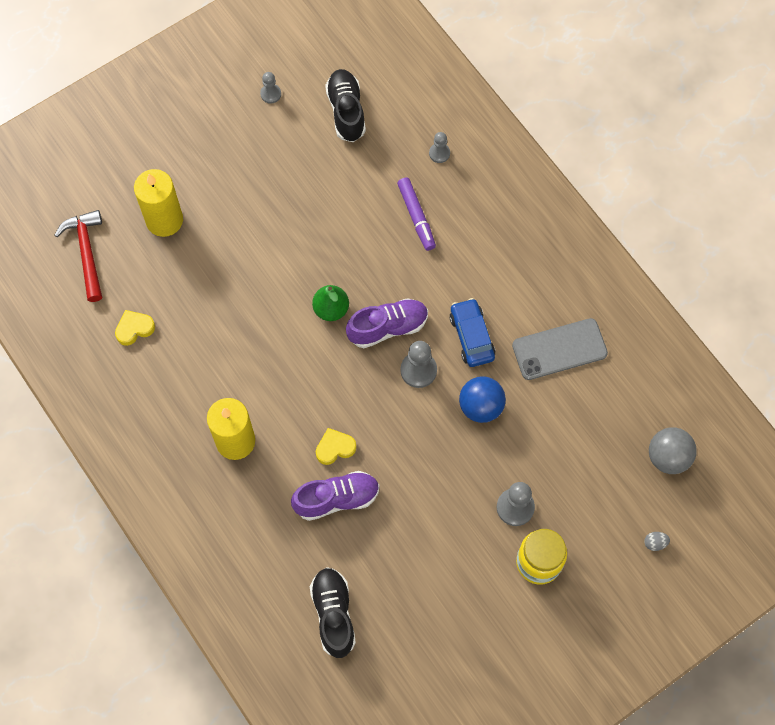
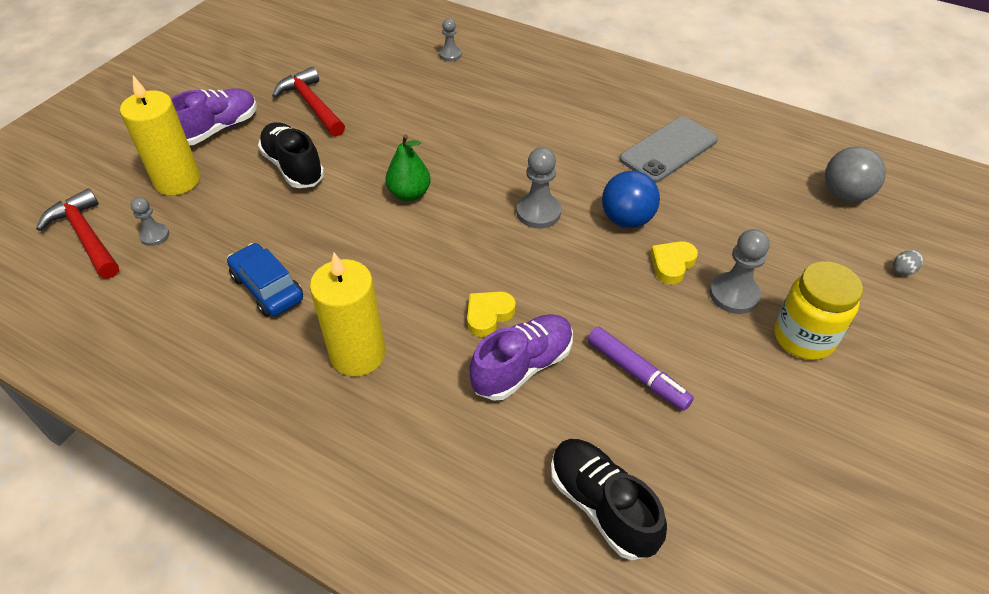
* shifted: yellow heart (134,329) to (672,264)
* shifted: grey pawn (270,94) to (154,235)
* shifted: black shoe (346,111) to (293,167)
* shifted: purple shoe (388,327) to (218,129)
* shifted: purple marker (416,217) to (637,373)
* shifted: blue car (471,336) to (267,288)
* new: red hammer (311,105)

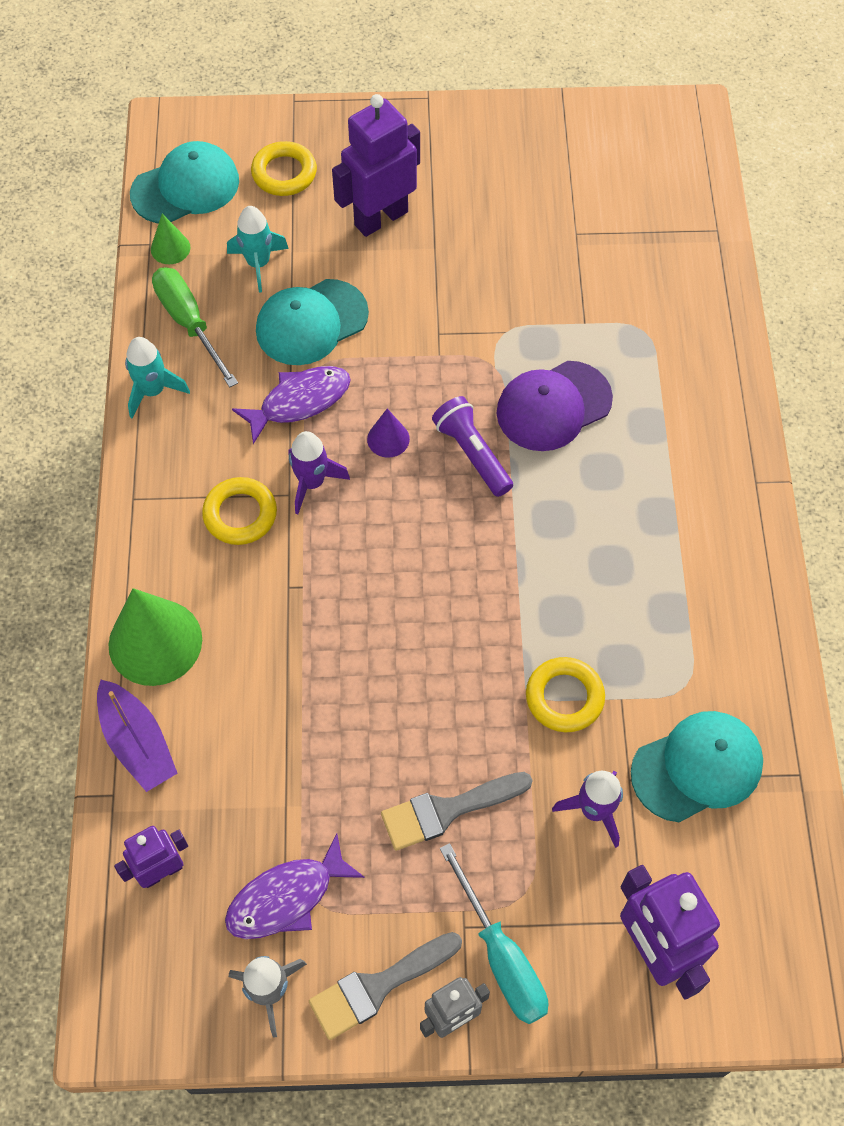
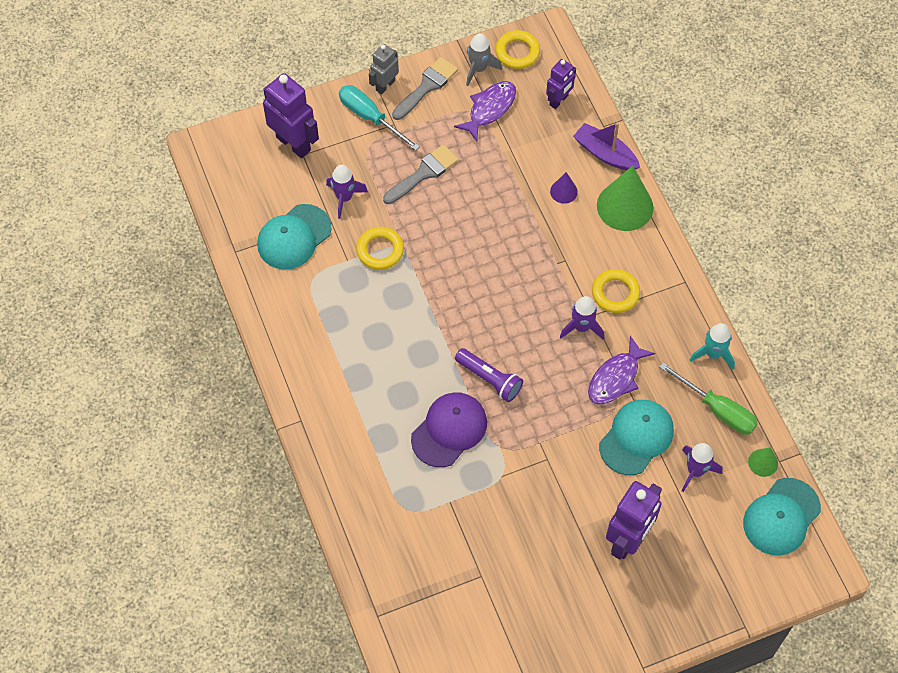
* repainted: turquoise rocket (258,264) to purple rocket (695,471)
* shifted: yellow ring (284,173) to (517,52)
* shifted: purple cone (388,439) to (563,191)

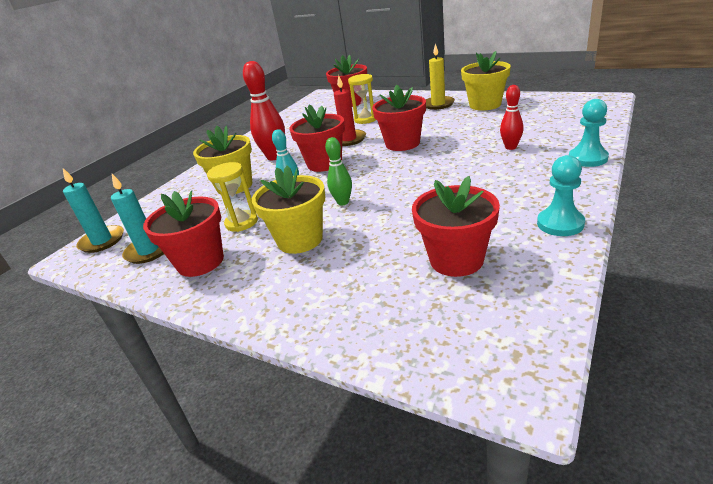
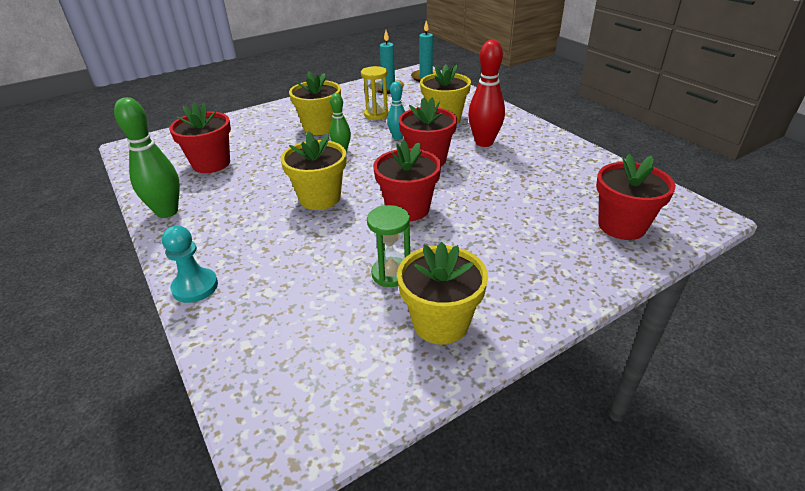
* gone: red flower pot (200,262)
* gone: red candle (349,139)
* gone: yellow hourglass (366,119)
* gone: yellow candle (438,104)
* gone: red bowling pin (510,147)
* swapped: turquoise pawn (560,224) to green bowling pin (167,212)
* new: yellow flower pot (320,198)
* new: green hourglass (391,274)

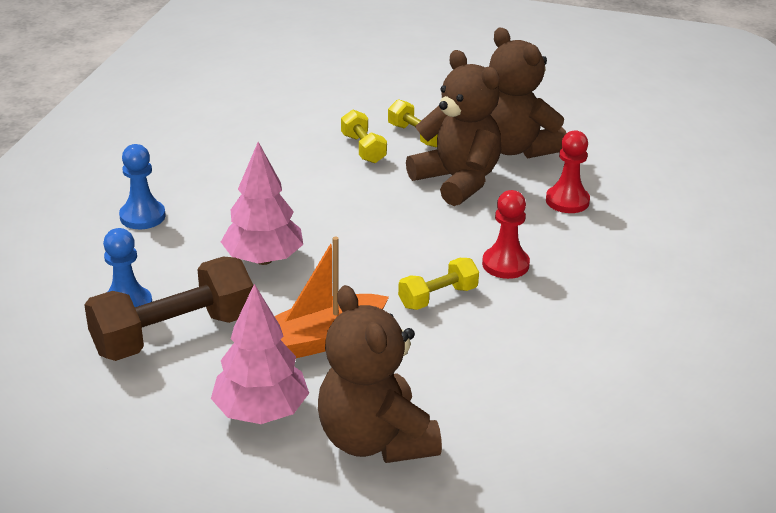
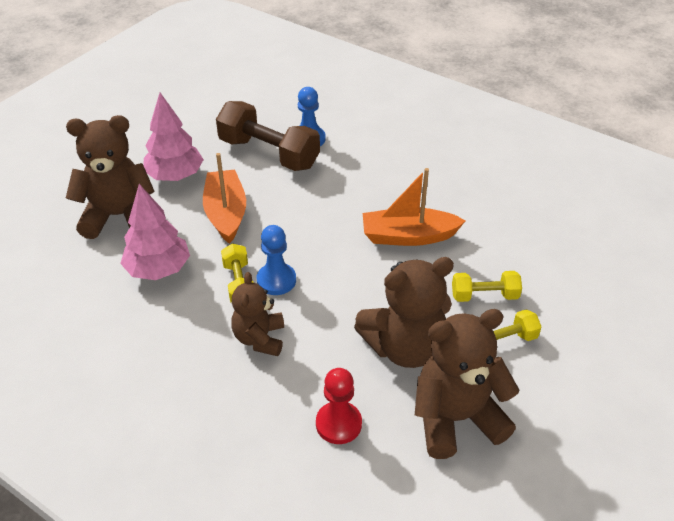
* rotated: brown dumbbell (174,334) = (269,153) 45 degrees counterclockwise
* shifted: blue pawn (142,216) to (276,280)
* shifted: pink tree (263,259) to (158,269)
* swapped: red pawn (505,264) to brown teddy bear (259,338)
* new: orange boat (408,236)

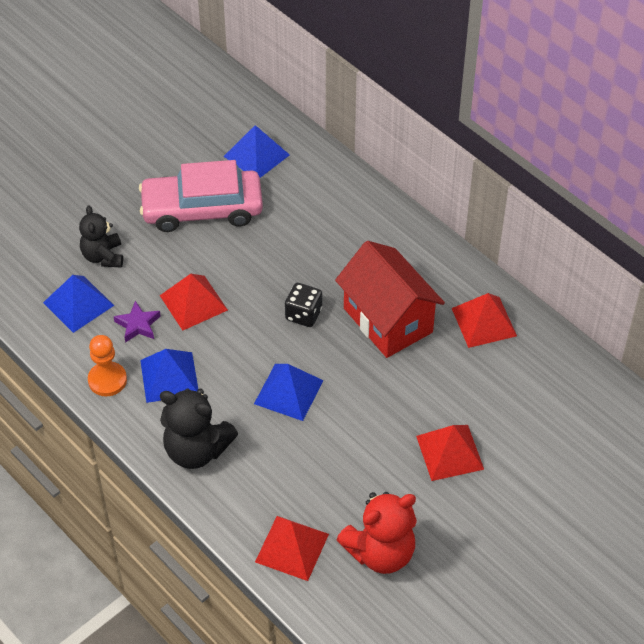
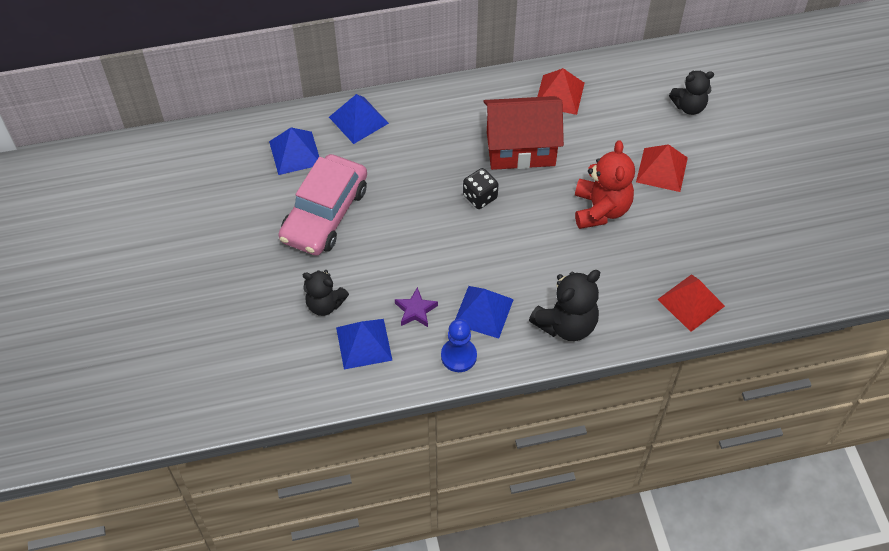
* repainted: orange pawn (107,380) to blue pawn (458,356)
* gone: red pyramid (193,302)
* shifted: blue pyramid (288,392) to (358,120)
* shifted: red teddy bear (380,552) to (600,209)
* new: black teddy bear (689,106)

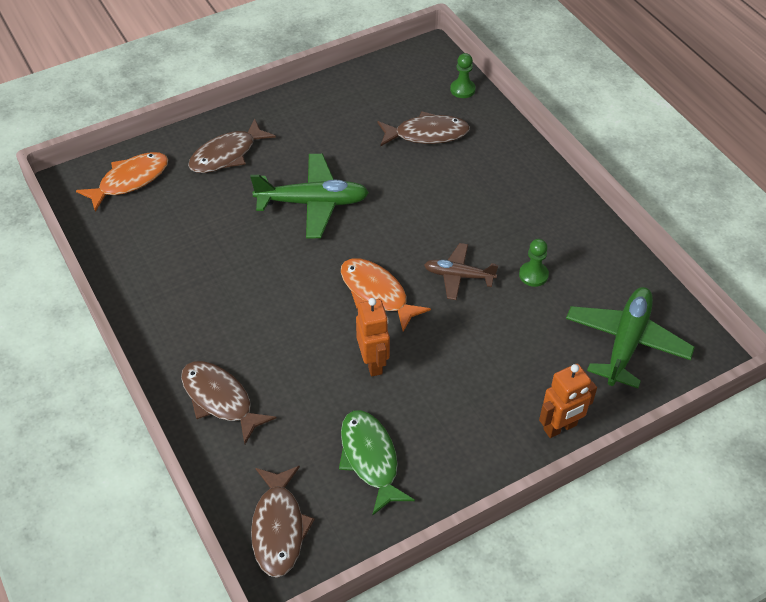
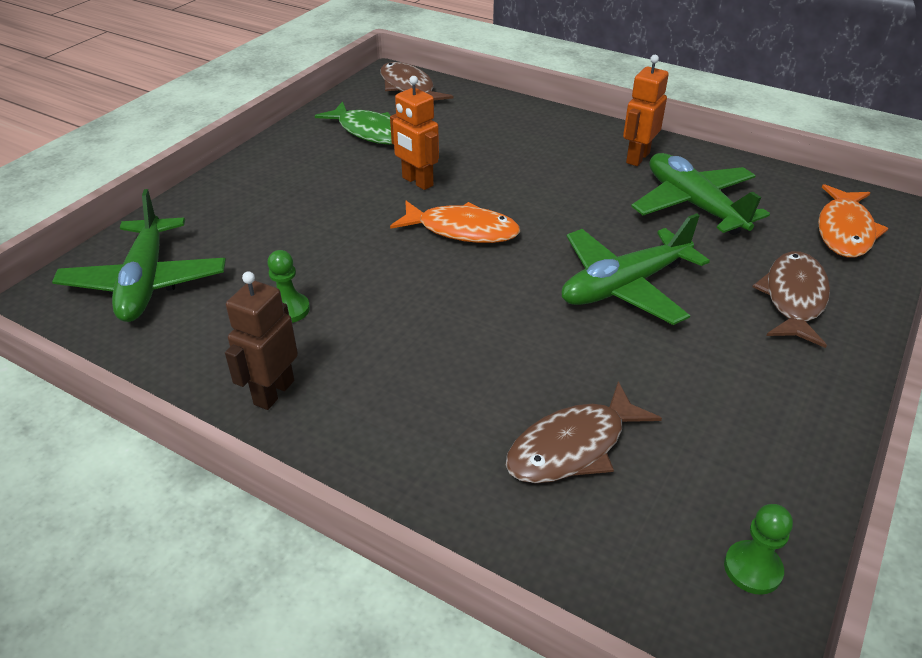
* gone: brown fish (220,399)
* gone: brown plane (458,276)
* shifted: green pawn (462,89) to (752,569)
* shifted: orange robot (560,427) to (637,158)
* new: brown robot (273,392)
* new: green plane (693,205)

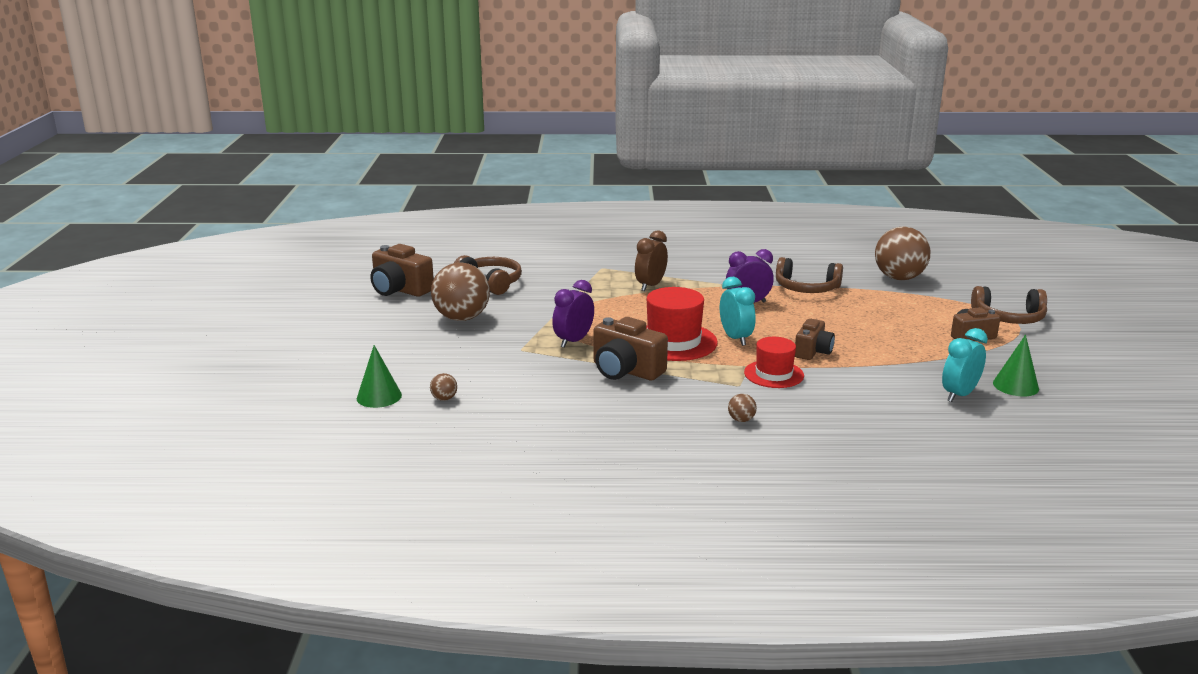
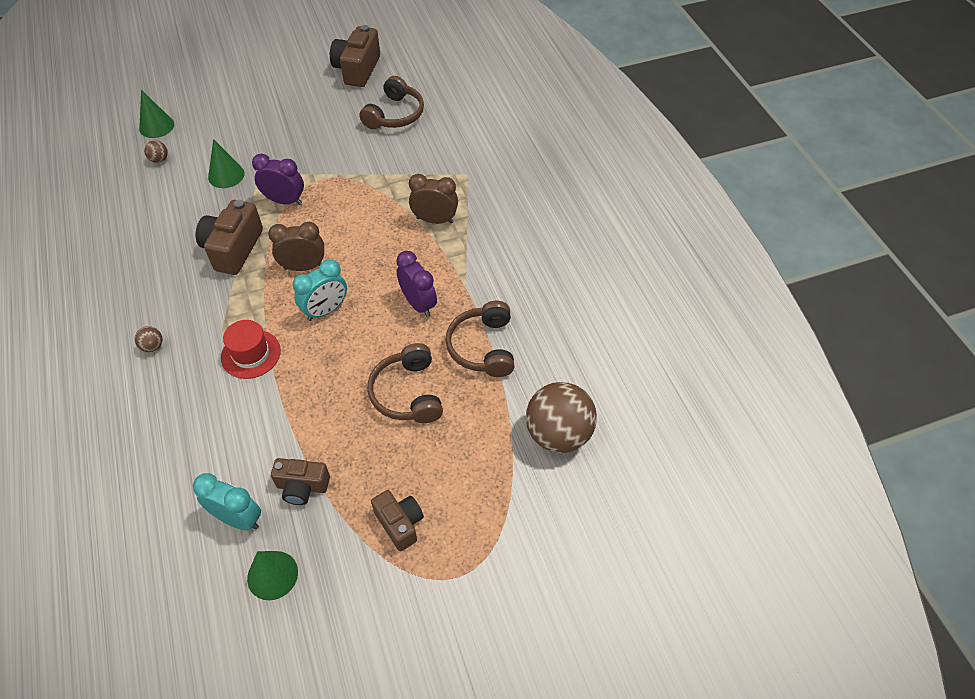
* gone: brown ball (462,318)
* swapped: red hat (673,342) to brown clock (303,267)
* shifted: brown camera (813,351) to (302,487)
* shifted: brown headphones (1009,318) to (407,393)
* new: green cone (226,175)

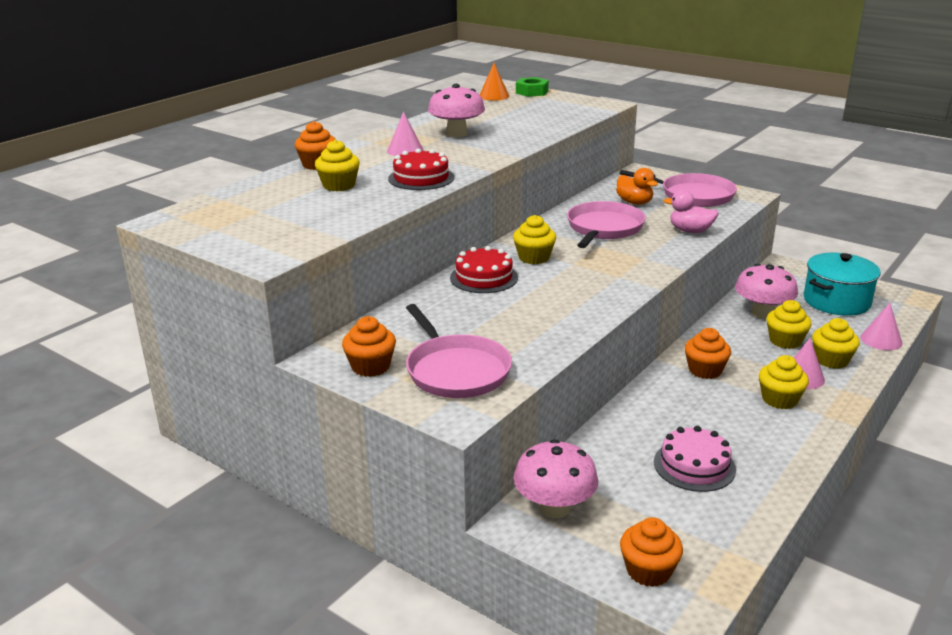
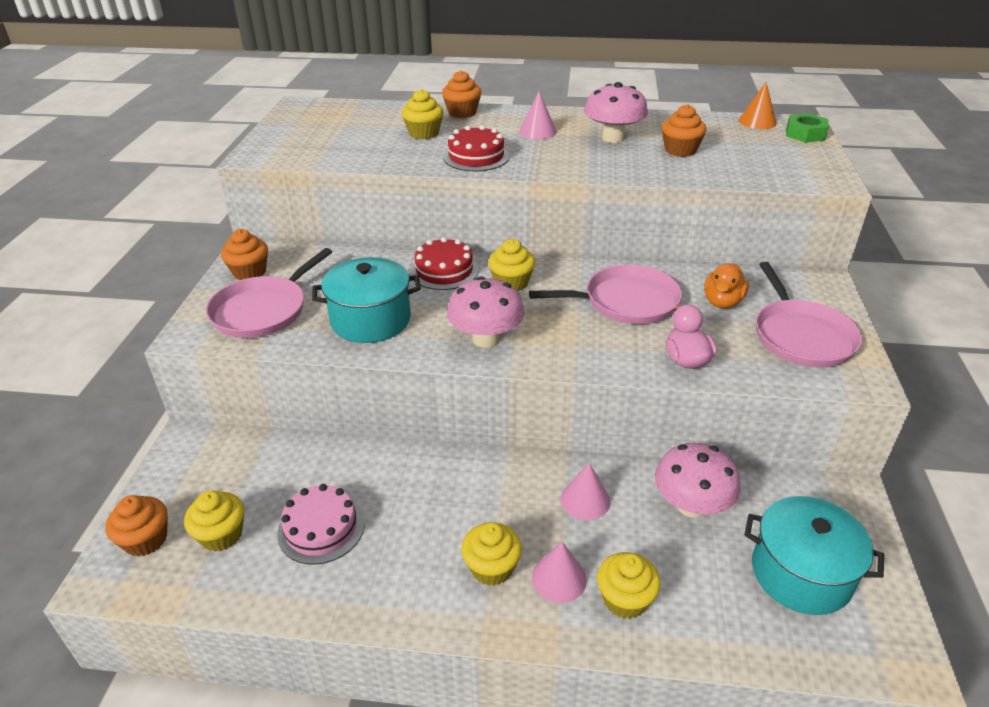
* shifted: pink mushroom (554,508) to (486,339)
* shifted: orange cupcake (705,370) to (680,150)
* shifted: yellow cupcake (785,341) to (221,535)
* shifted: pink cone (881,340) to (585,500)
* new: turquoise pot (370,320)

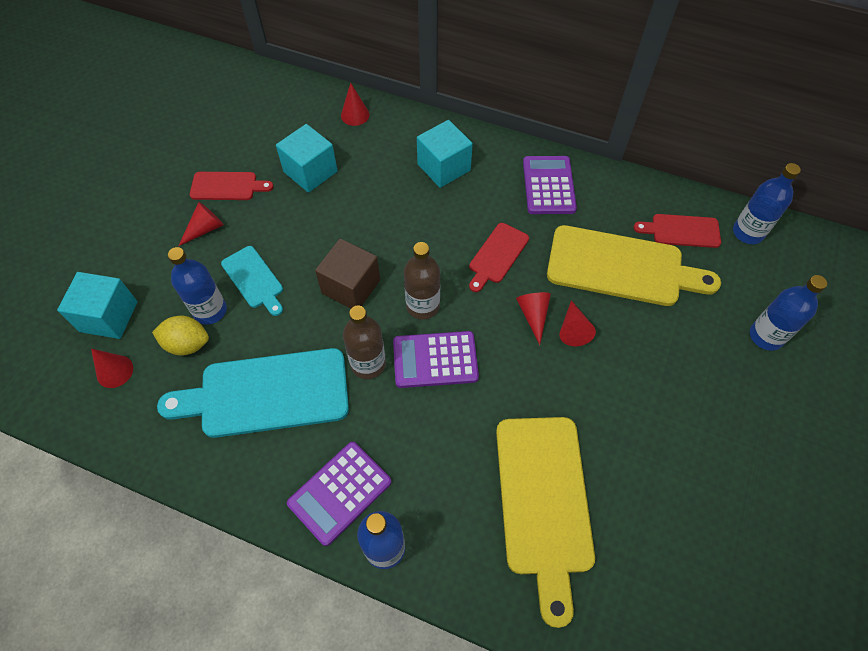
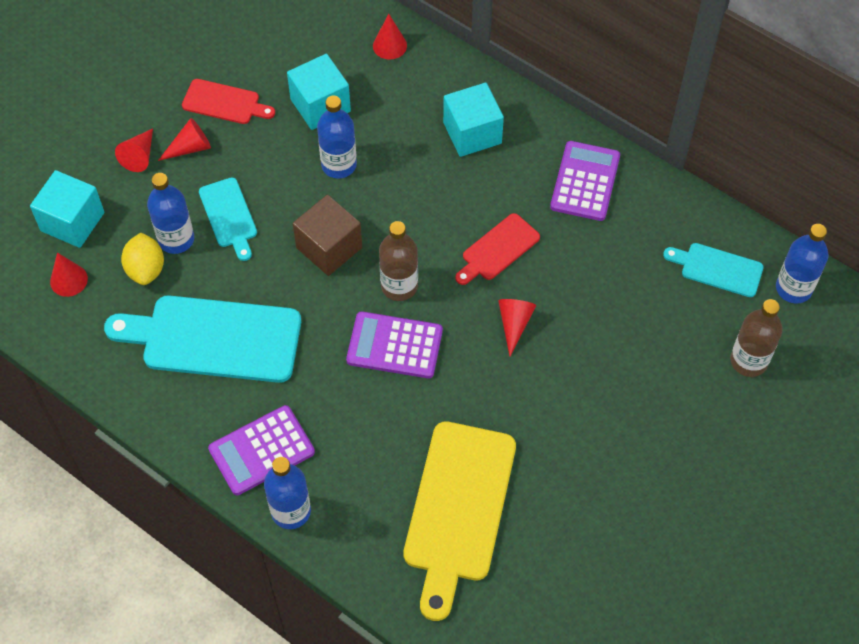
* rotated: yellow lemon (187,344) = (146,269) 60 degrees clockwise
* shifted: brown bottle (368,364) to (748,361)
* gone: yellow cutting board (621,267)
* shifted: red cone (573,329) to (139,156)
* repainted: red cutting board (682,231) to turquoise cutting board (717,269)
* shifted: blue bottle (766,336) to (339,165)

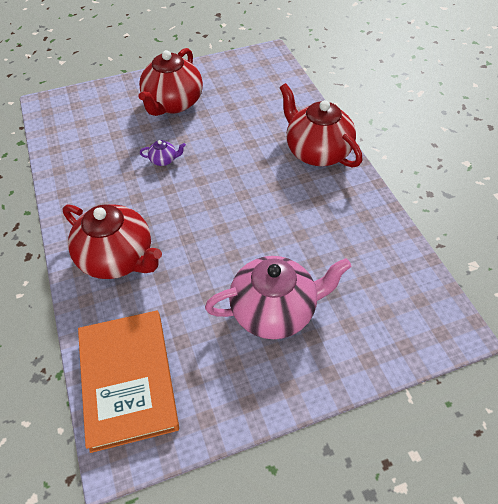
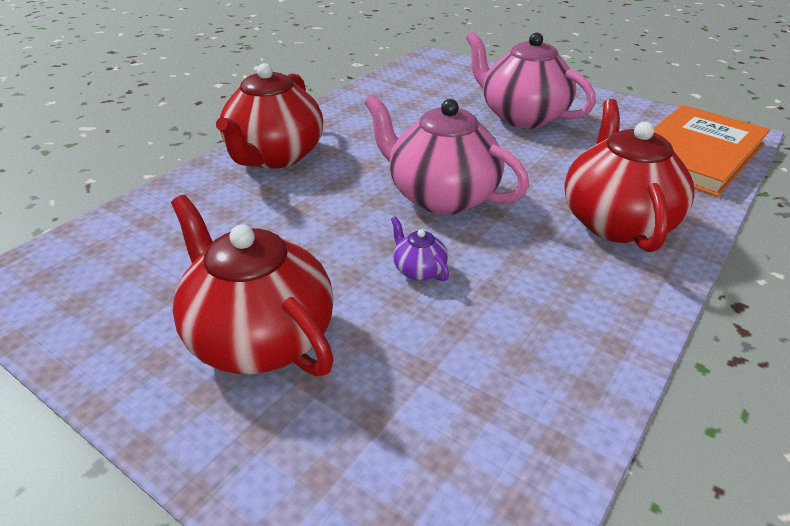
* rotated: red teapot (173,104) = (259,337) 120 degrees counterclockwise
* new: pink teapot (441,196)

